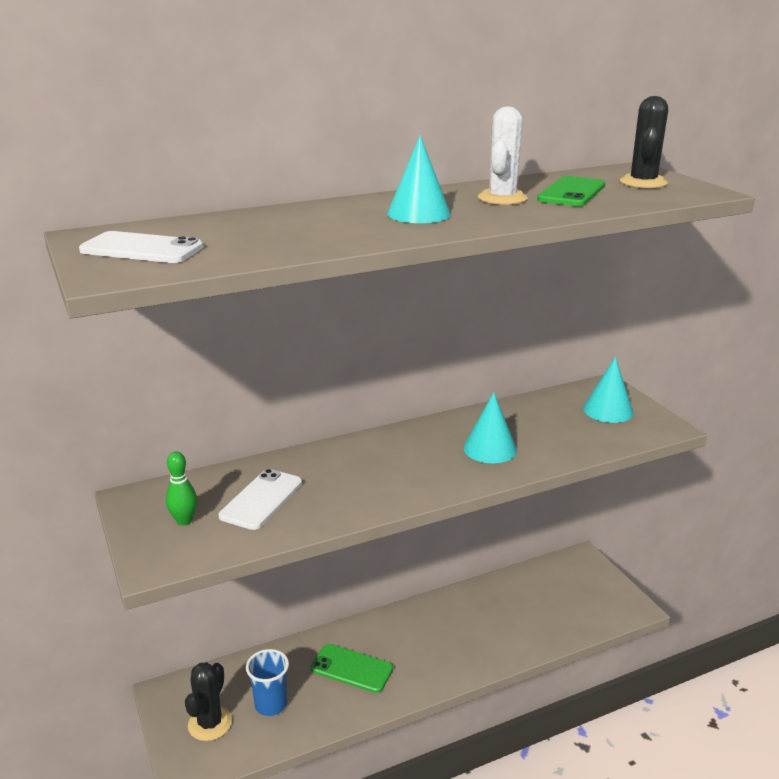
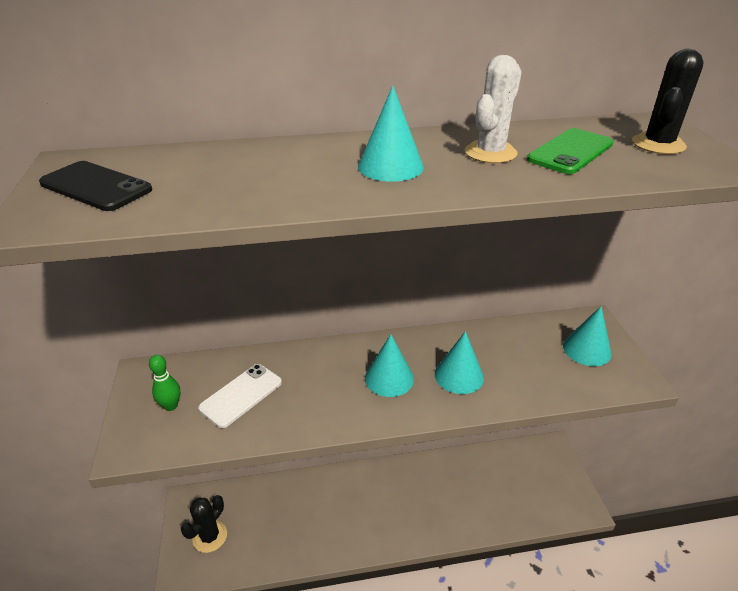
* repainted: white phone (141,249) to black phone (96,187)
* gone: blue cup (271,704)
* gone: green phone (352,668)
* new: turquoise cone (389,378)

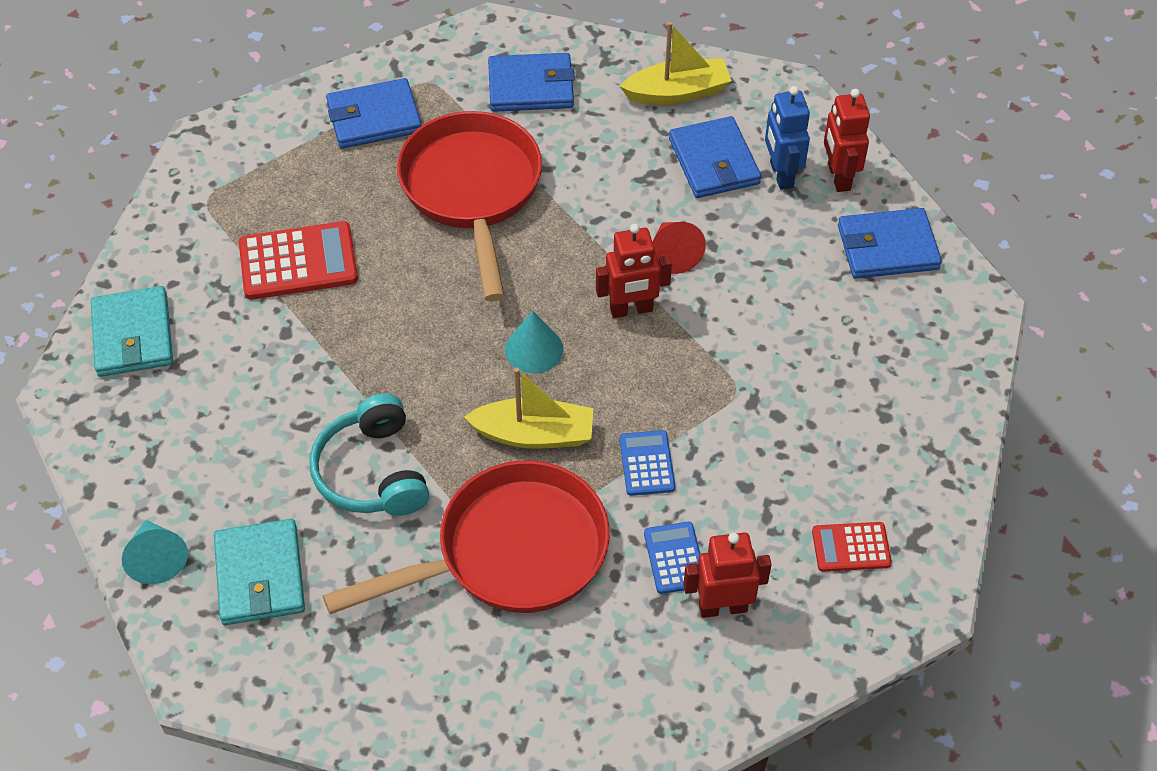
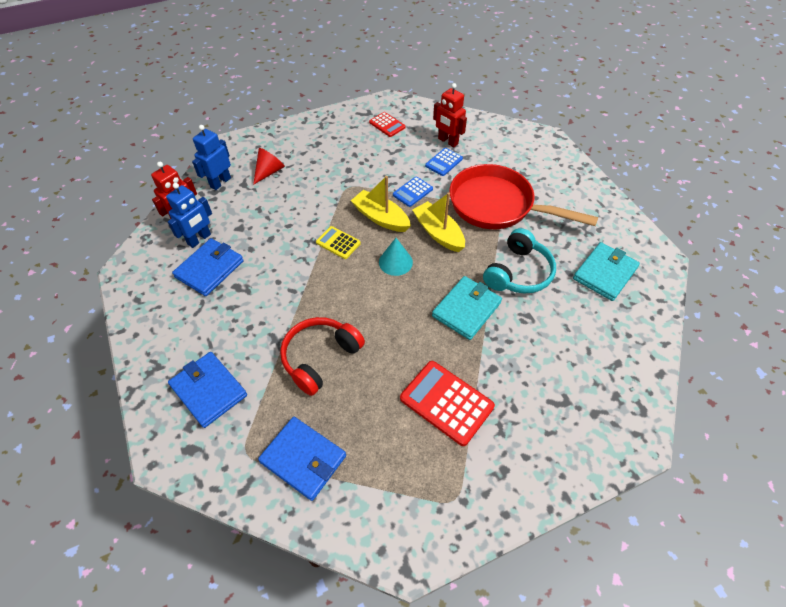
* shifted: turquoise wallet (133,335) to (466,309)
* gone: turquoise cone (157,558)
* swapped: red pan (472,191) to red headphones (320,357)
* swapped: red robot (631,309) to yellow calculator (338,243)
* shifted: yellow boat (677,92) to (381,218)
* shifted: red cone (673,254) to (269,172)
* swapped: blue wallet (887,247) to blue robot (220,182)

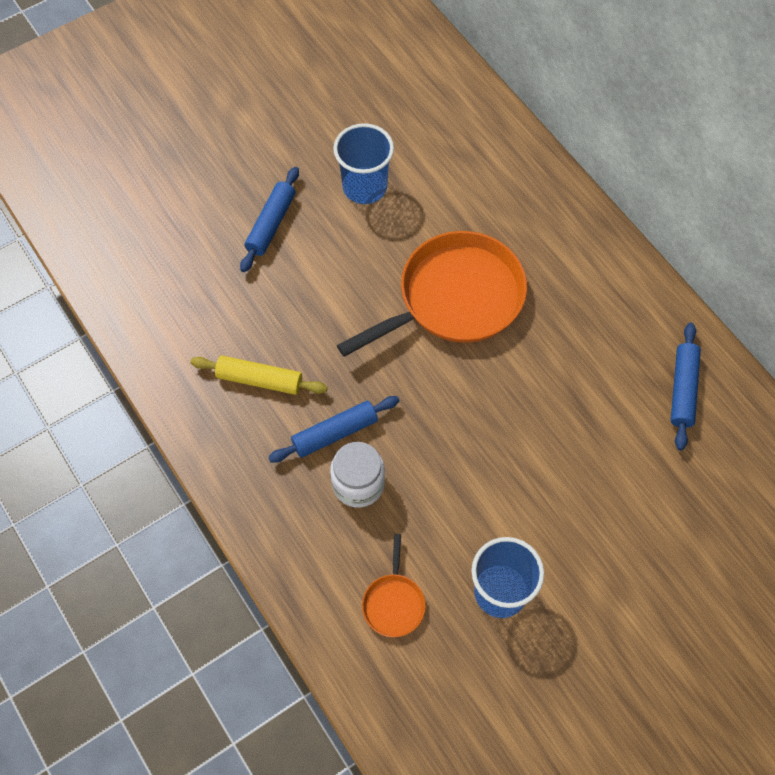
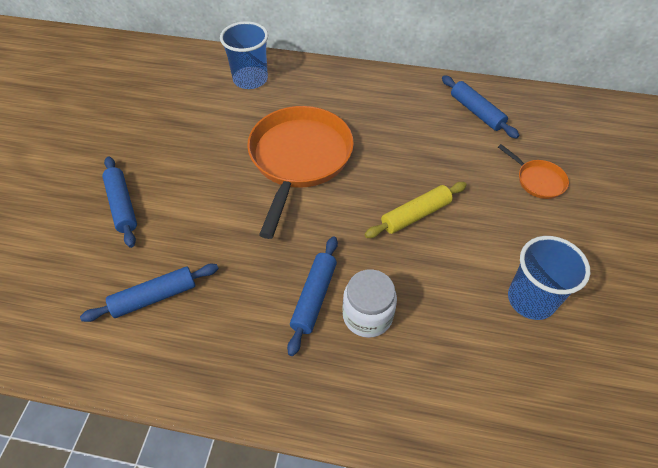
* shifted: yellow rolling pin (259,380) to (415,215)
* shifted: blue cup (364,187) to (250,79)
* shifted: orange pan (393,603) to (538,180)
* new: blue rolling pin (154,297)

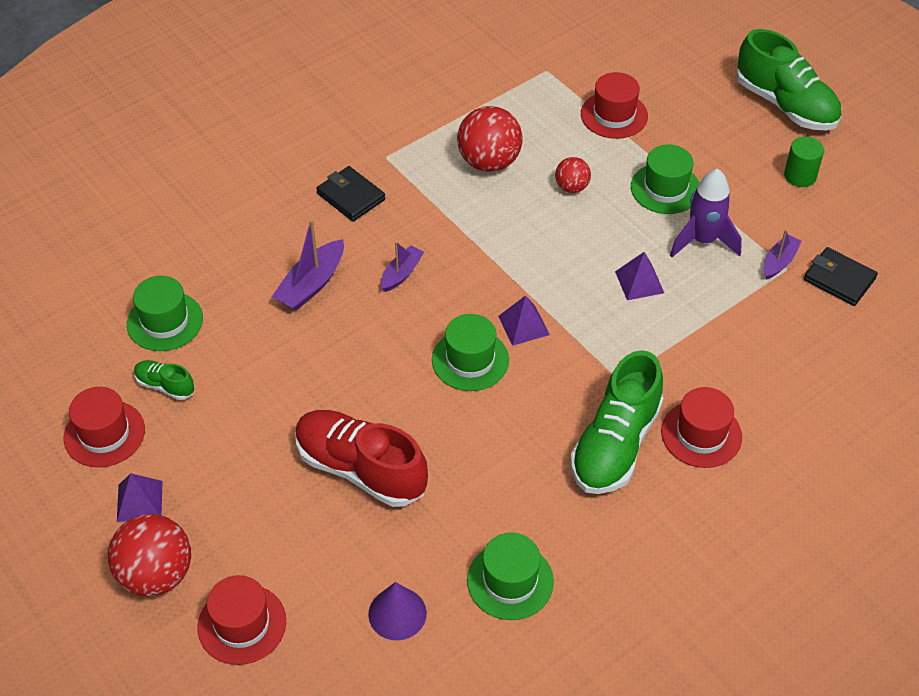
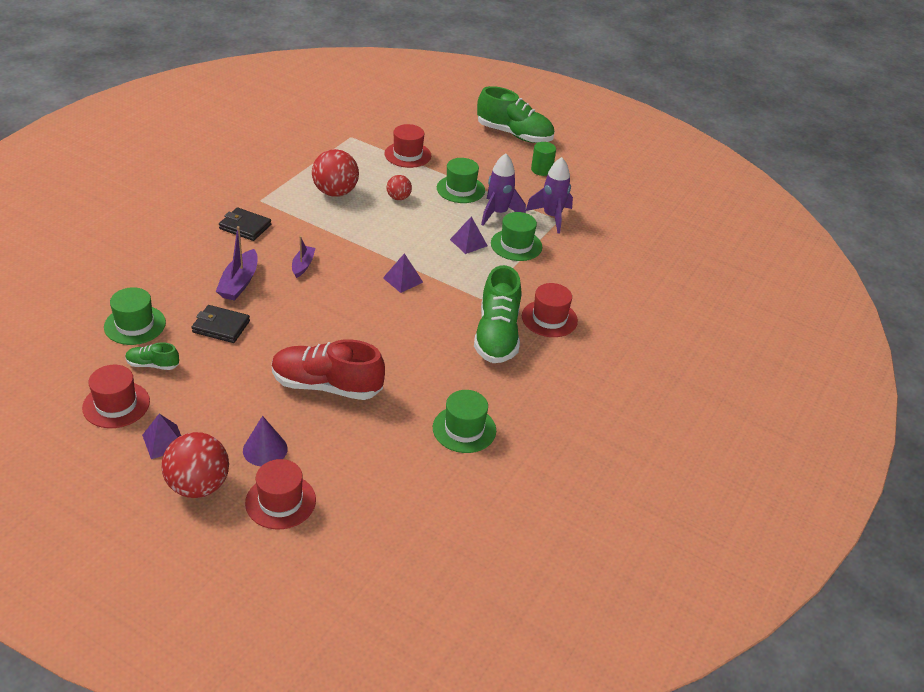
* shifted: purple cone (397,613) to (265,449)
* shifted: green hat (470,360) to (516,245)
* swapped: purple boat (779,262) to purple rocket (551,217)
* shifted: black wallet (839,279) to (221,326)

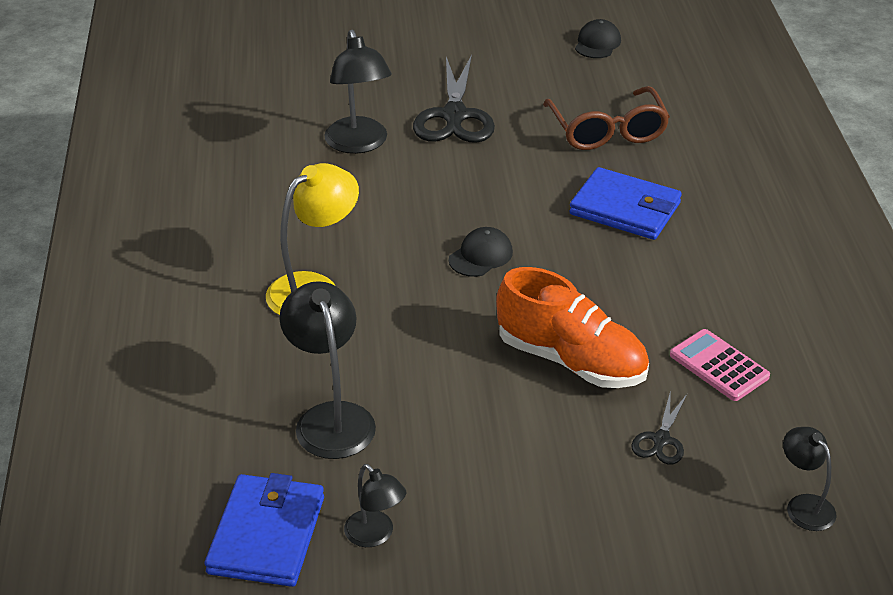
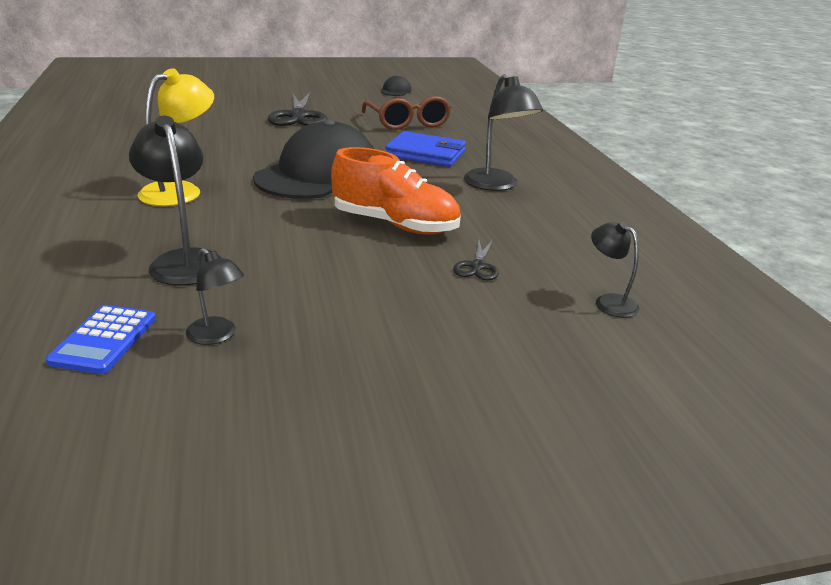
* swapped: blue wallet (266,535) to blue calculator (104,340)
* shifted: black lamp (359,144) to (496,185)
* scaled: black cap (480,256) = (318,174) x2.49
* gone: pink calculator (719,366)

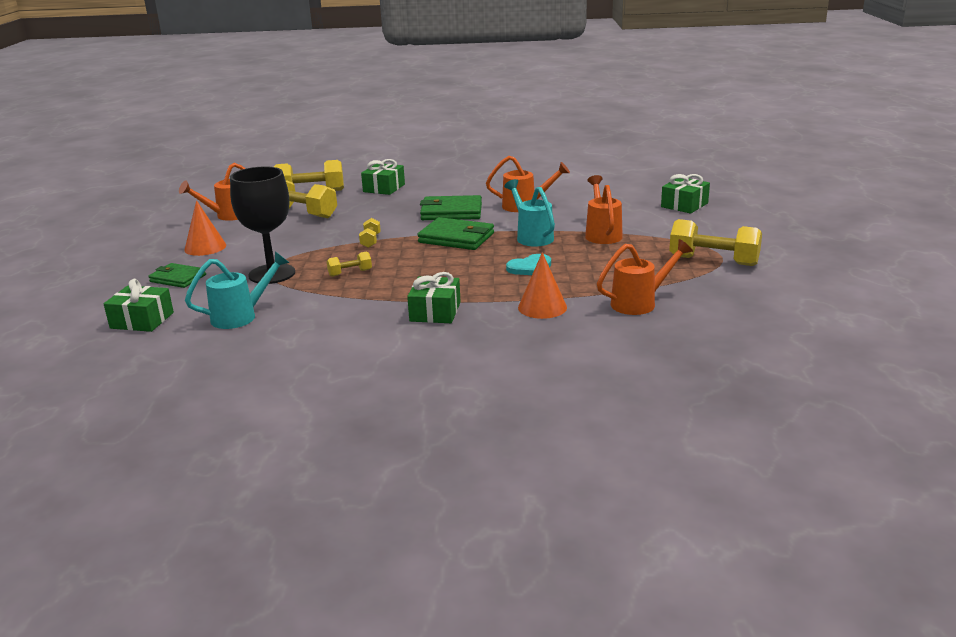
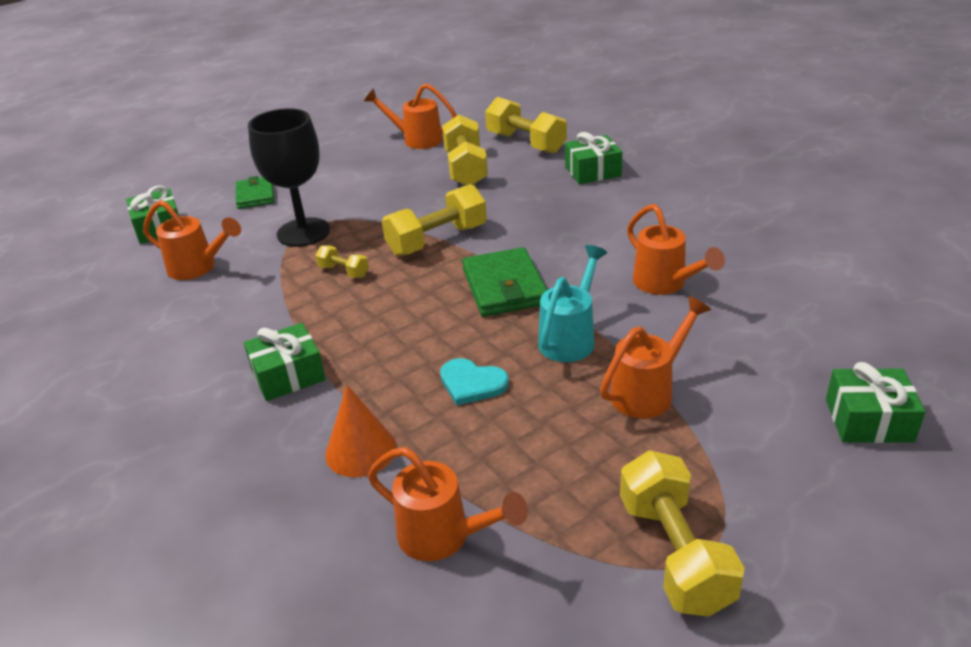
* gone: orange cone (205,247)
* repainted: turquoise watering can (241,316) to orange watering can (198,268)
* scaled: yellow dumbbell (370,241) = (437,240) x1.99
* gone: green wallet (451,212)

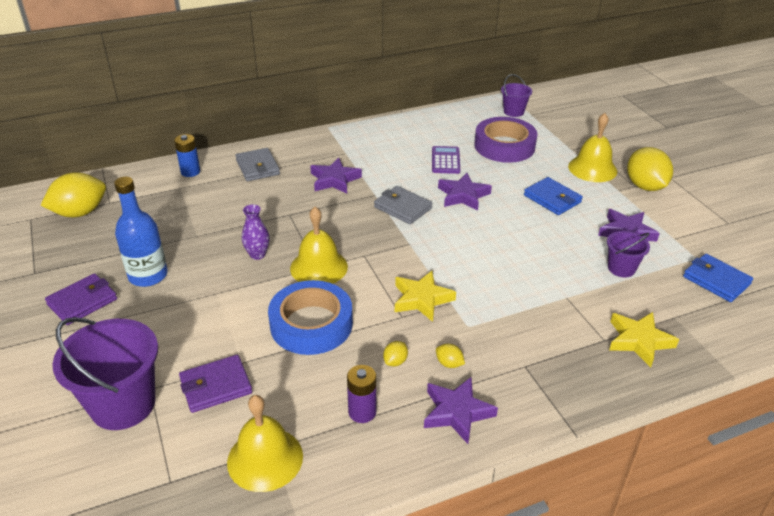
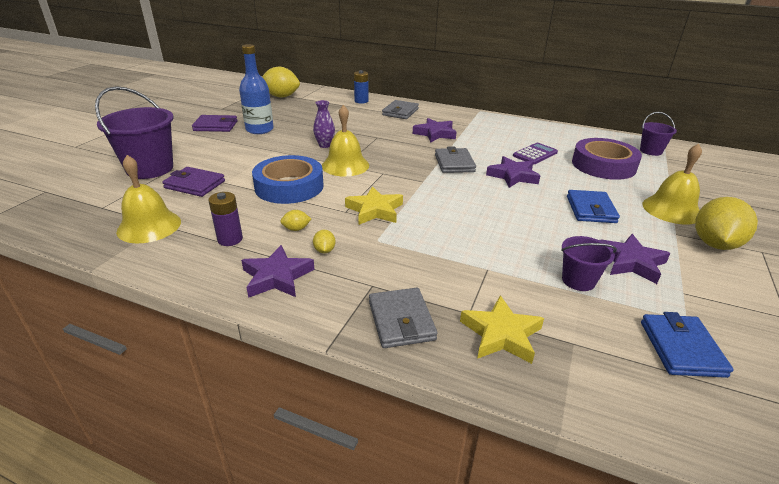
* new: grey wallet (401,320)

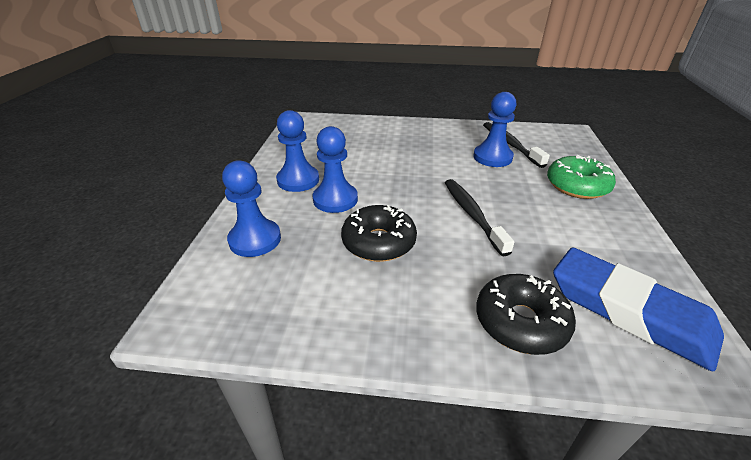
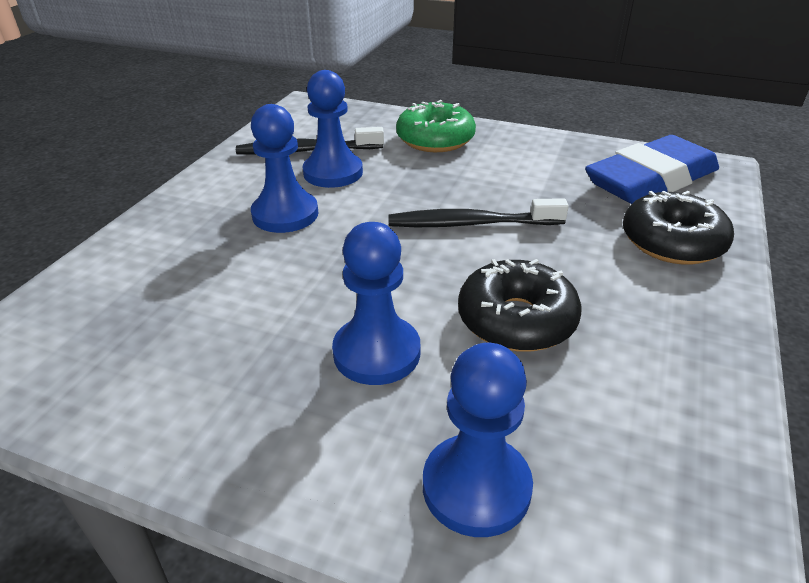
* shifted: blue pawn (298,180) to (285,214)

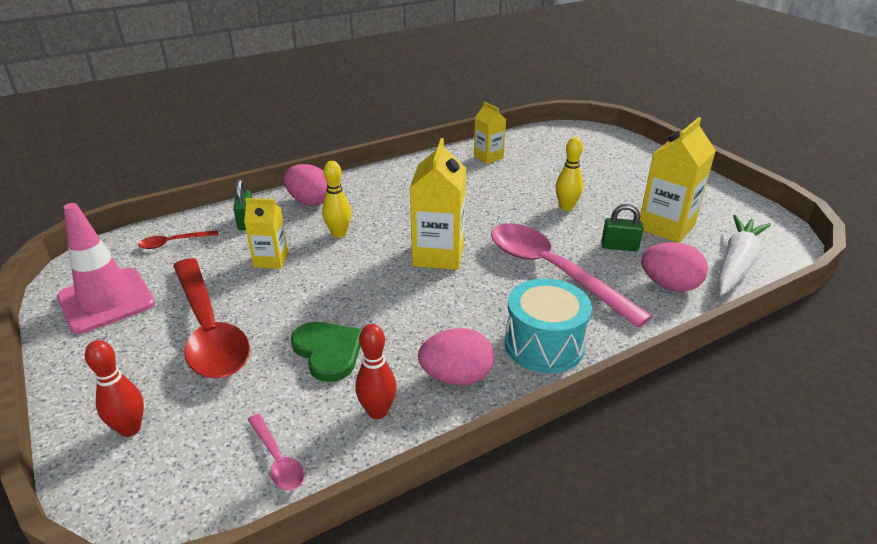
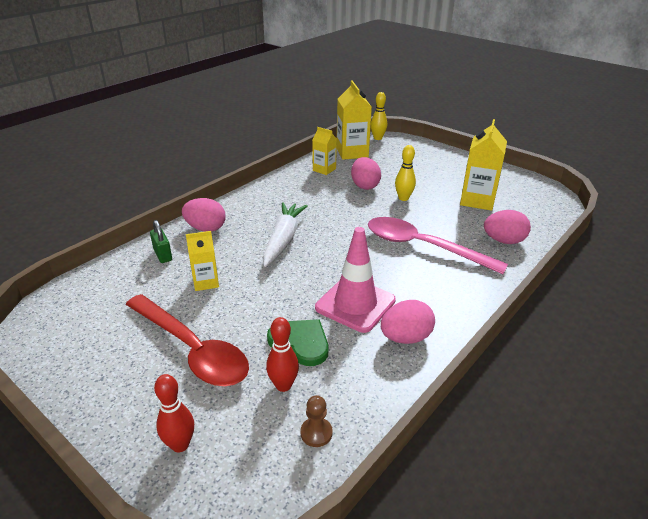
* shifted: pink traffic cone (106,300) to (355,304)
* gone: red spoon (173,243)
* swapped: pink spoon (277,459) to brown pawn (316,433)
* shifted: yellow bowling pin (339,234) to (378,138)
* shifted: red bowling pin (377,411) to (283,385)
* shifted: yellow carton (438,255) to (352,153)
* gone: turquoise drum (544,345)
* gone: green padlock (619,247)
* shifted: white carrot (736,264) to (283,239)
* new: pink egg (364,186)

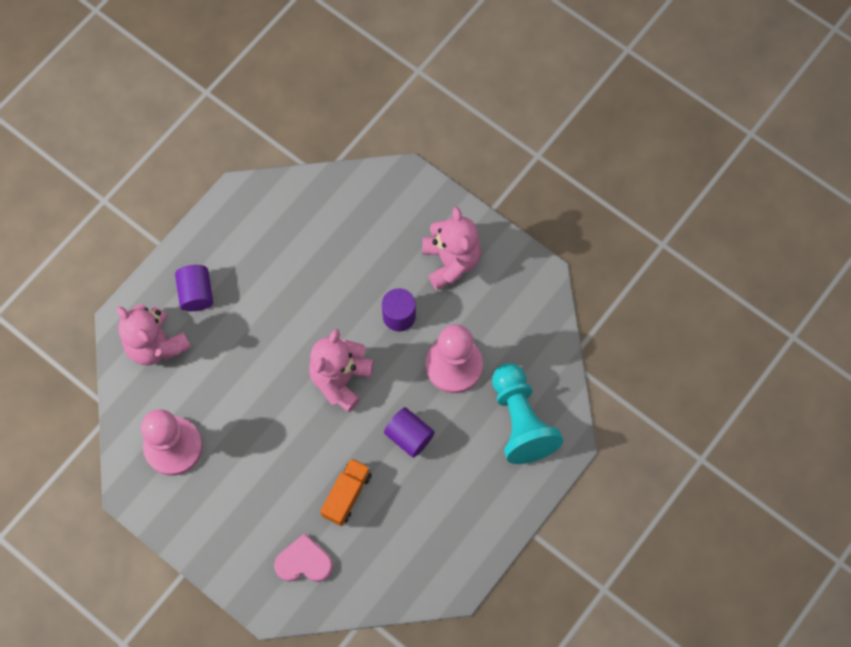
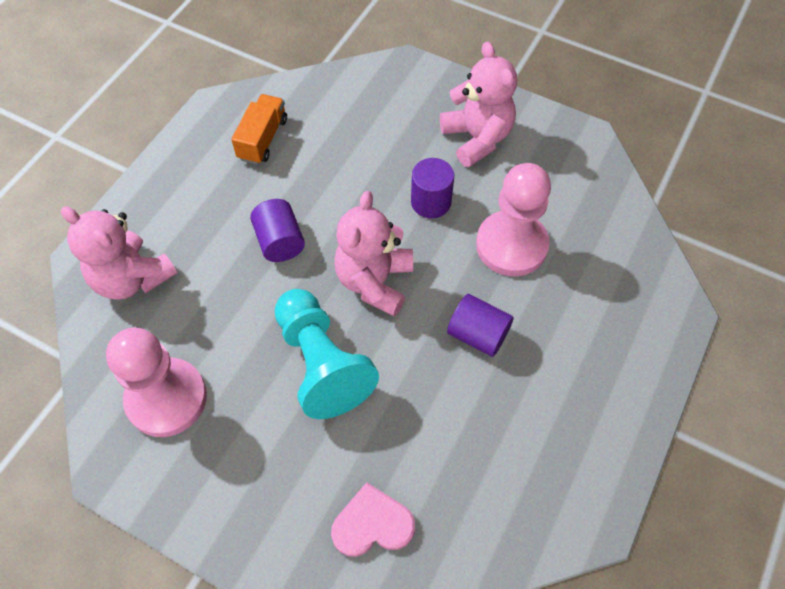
* shifted: purple cylinder (196,293) to (280,242)
* shifted: orange truck (347,495) to (263,139)
* shifted: turquoise pawn (520,421) to (321,363)

